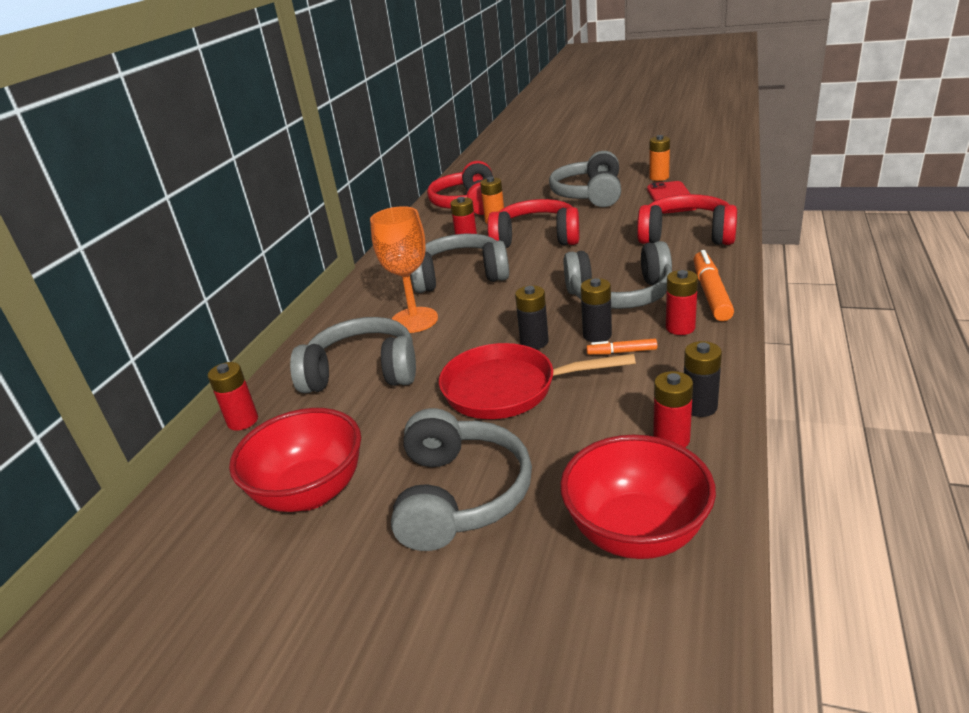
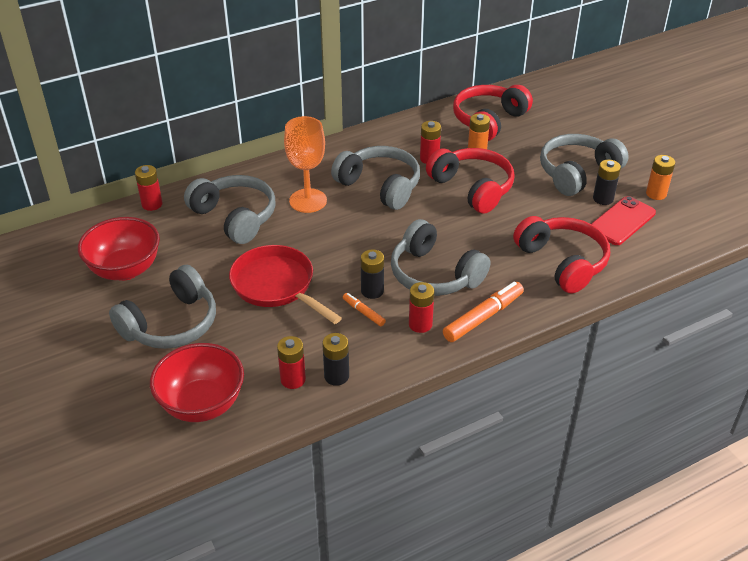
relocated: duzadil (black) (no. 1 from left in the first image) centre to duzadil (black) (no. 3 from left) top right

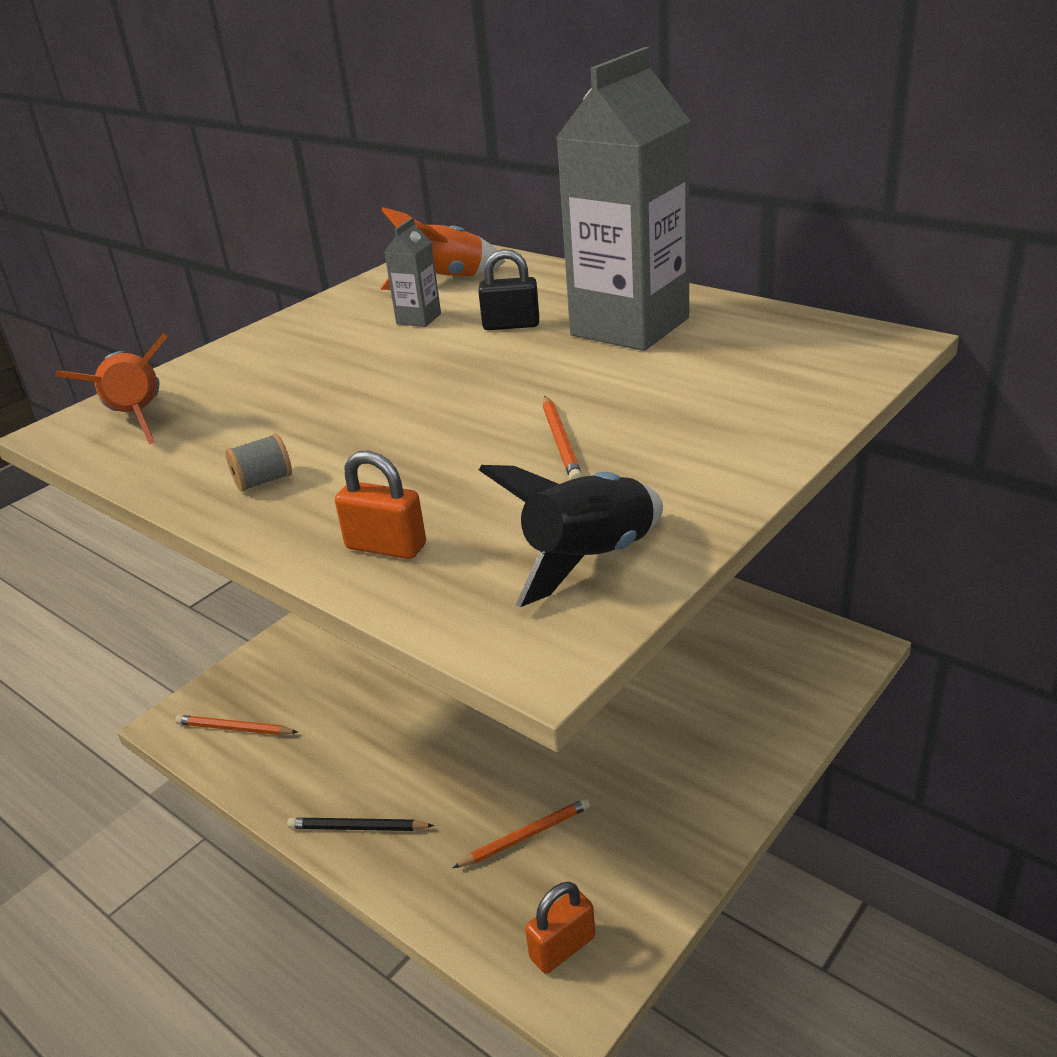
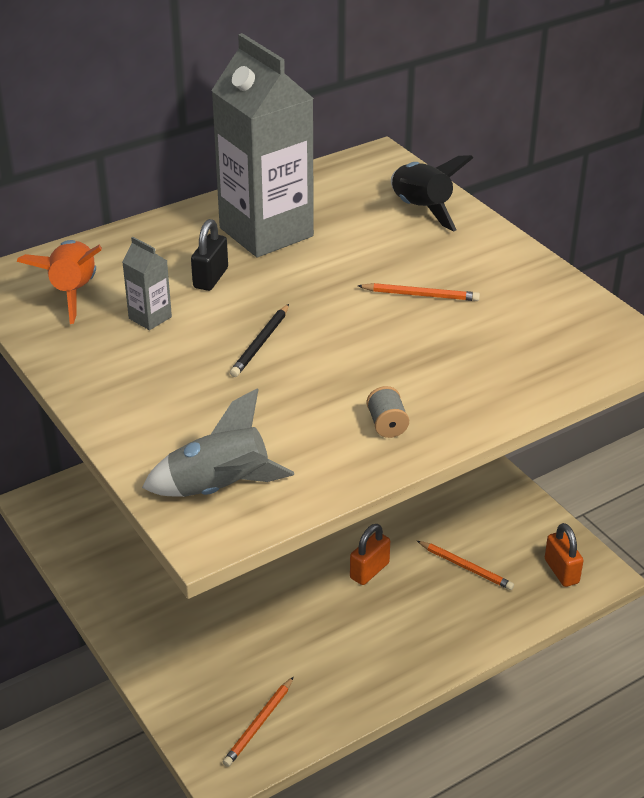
relocated: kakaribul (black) bottom centre to centre; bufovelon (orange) (no. 1 from left) centre to bottom centre; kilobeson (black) centre to top right
colour: kilobeson (orange) (no. 1 from left) middle left to kilobeson (grey) centre
spun: kakaribul (orange) (no. 2 from left in the first image) bottom centre = bottom right 135 degrees clockwise

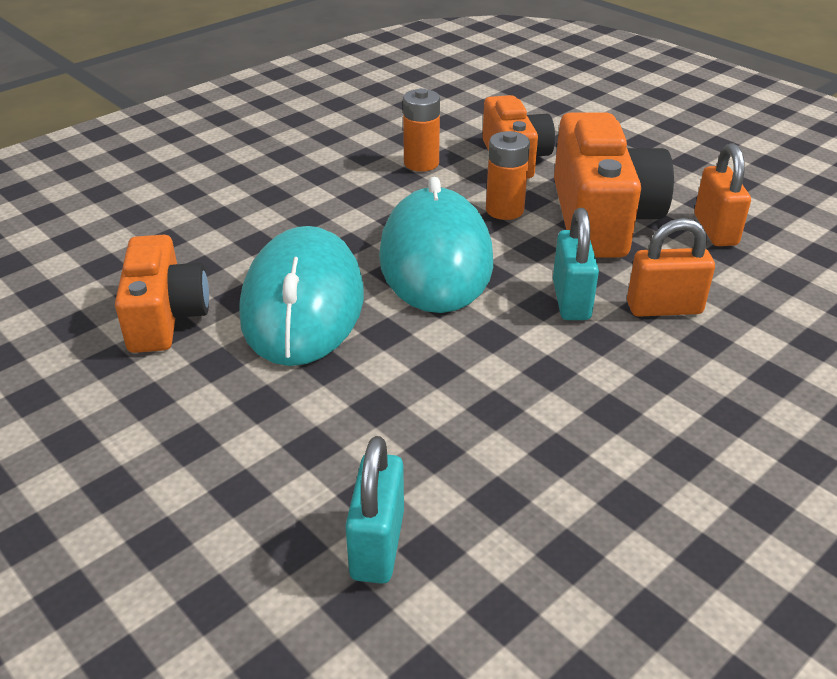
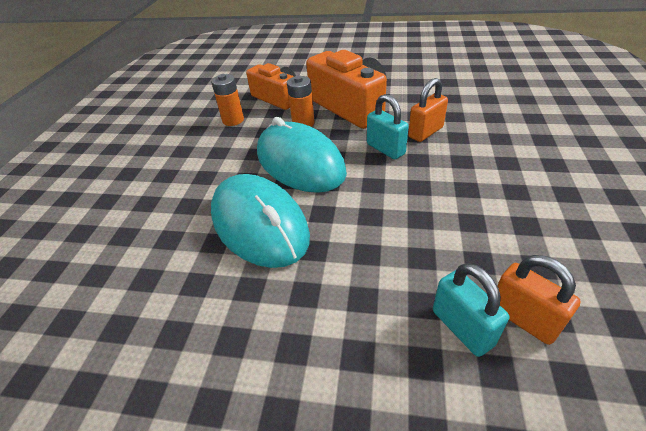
missing: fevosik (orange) (no. 1 from left) middle left
relocated: bufovelon (orange) (no. 2 from left) top right to bottom right

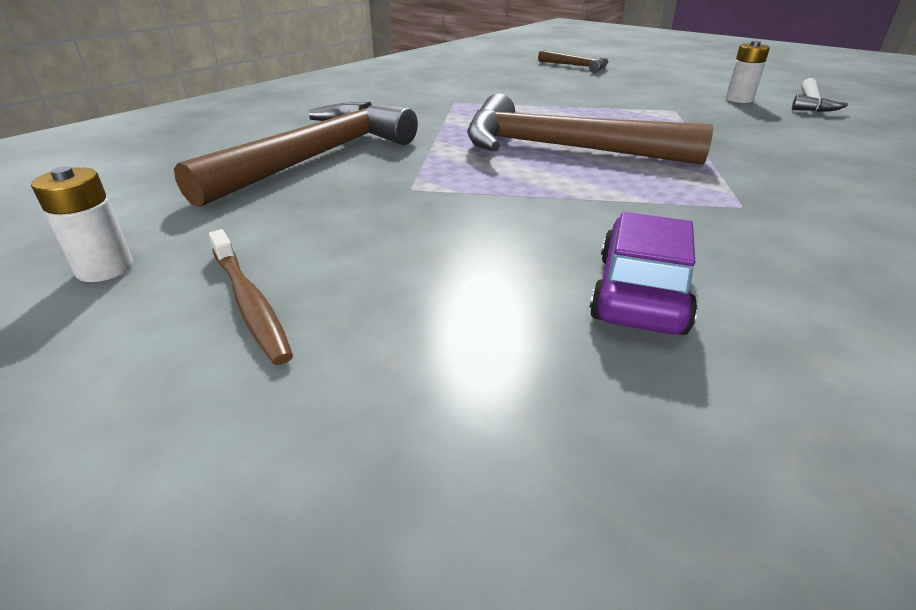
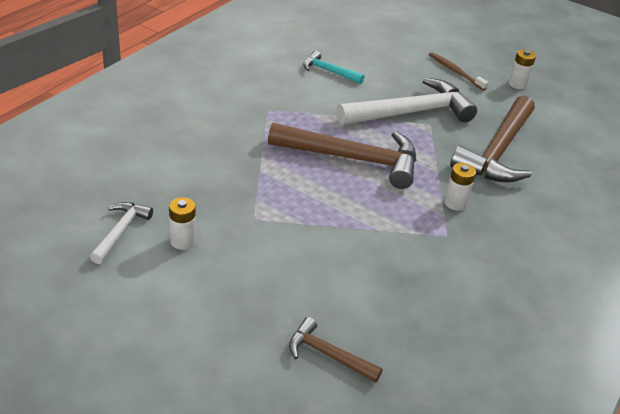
appeared: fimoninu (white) (no. 2 from left) top centre; duzadil (white) (no. 2 from left) middle right
exchanged: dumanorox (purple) middle right to fimoninu (turquoise) top centre

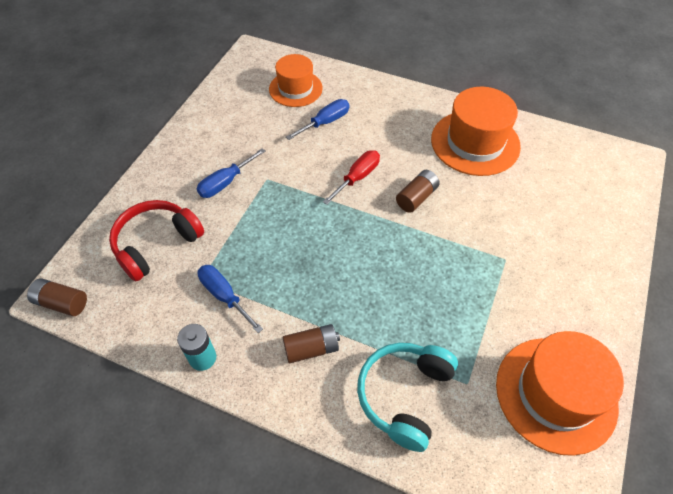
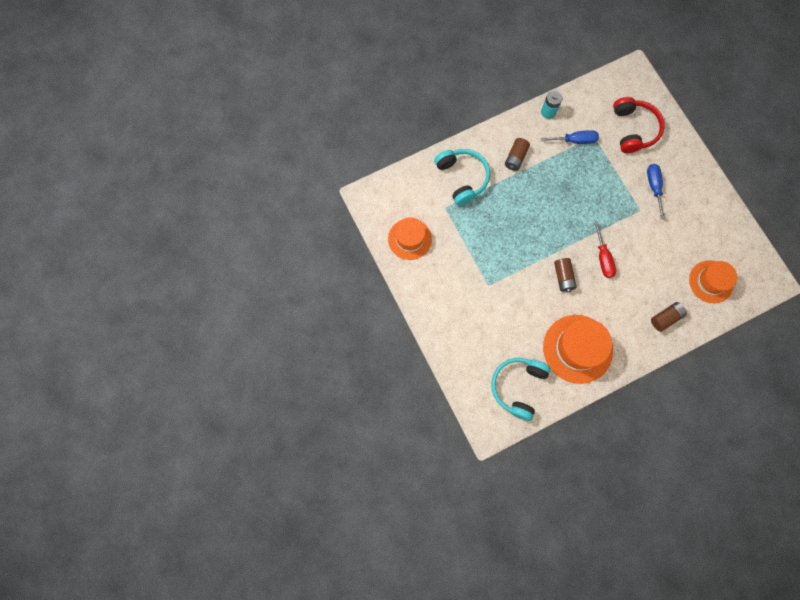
missing: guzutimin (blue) (no. 3 from left) top centre
appeared: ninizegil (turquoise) (no. 2 from left) centre
relocated: duzadil (brown) (no. 1 from left in the first image) middle left to duzadil (brown) (no. 3 from left) middle right
size: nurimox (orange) (no. 3 from left in the first image) bottom right = centre x0.65

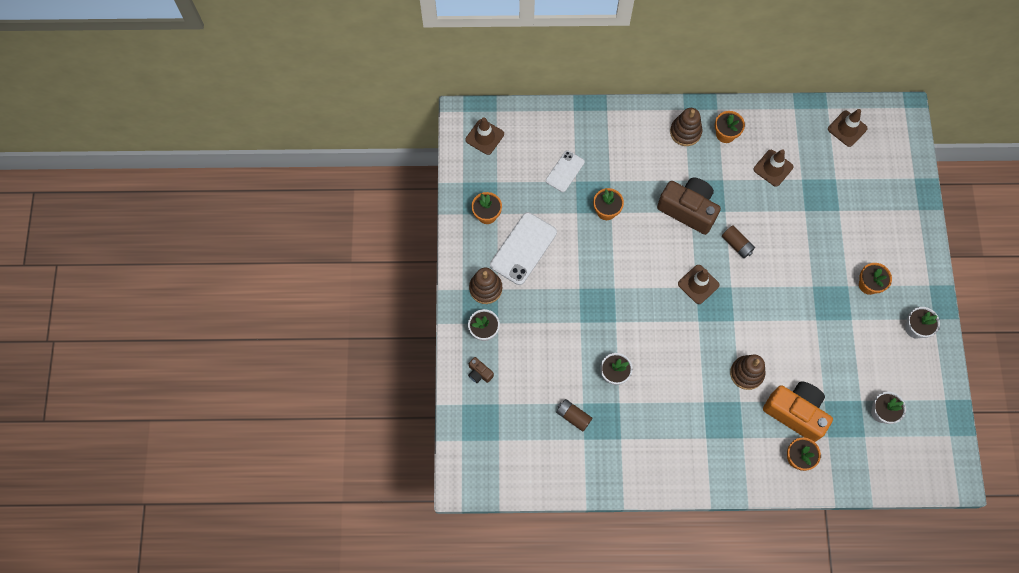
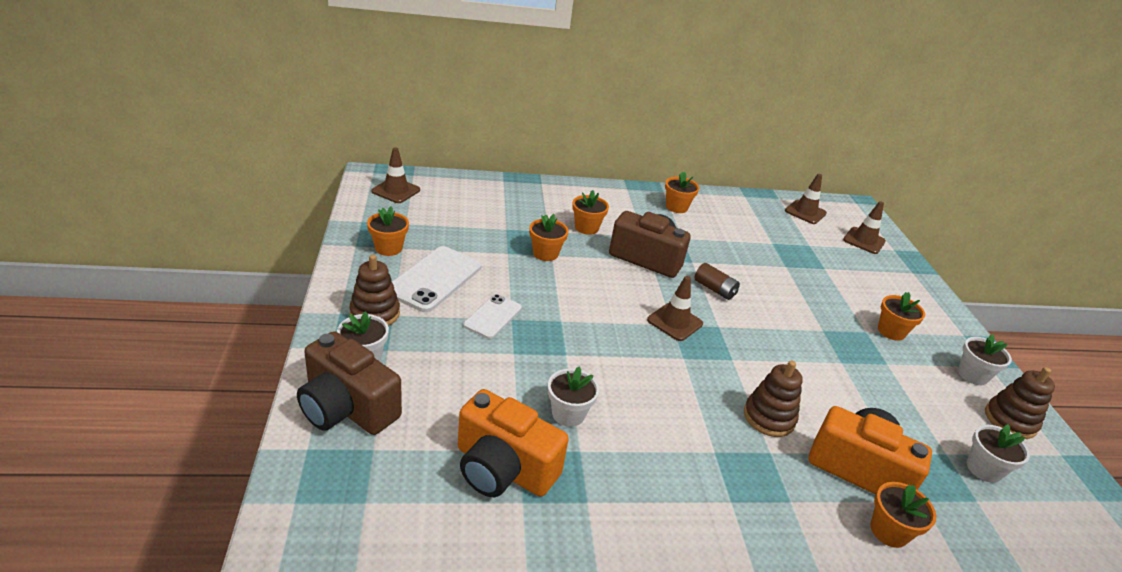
appeared: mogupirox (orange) (no. 3 from left) centre
relocated: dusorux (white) (no. 2 from left) top centre to centre; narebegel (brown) (no. 2 from left in the first image) top right to narebegel (brown) (no. 3 from left) bottom right; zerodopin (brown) (no. 3 from left in the first image) top right to zerodopin (brown) (no. 4 from left) middle right
exchanged: duzadil (brown) (no. 1 from left) bottom centre to fevosik (orange) (no. 1 from left) bottom centre
size: fevosik (brown) (no. 1 from left) centre = bottom left x2.33

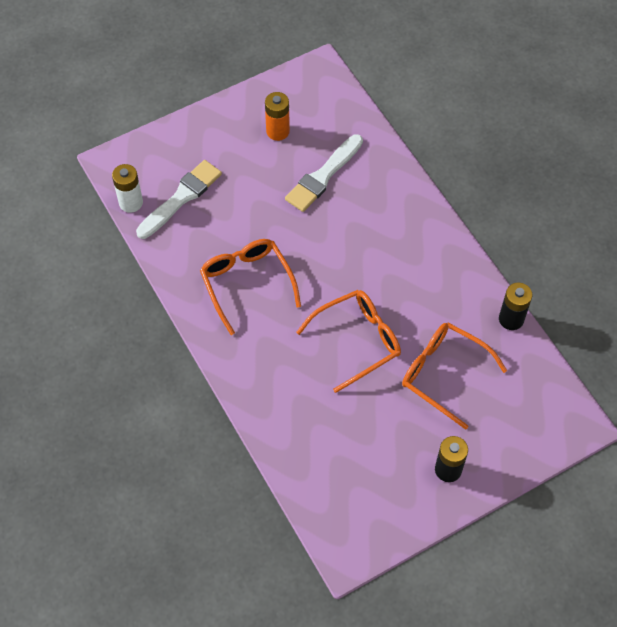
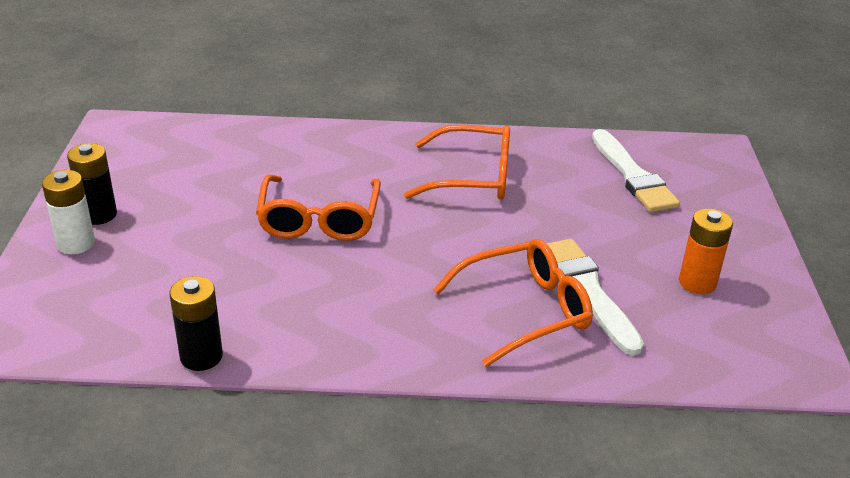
relocated: duzadil (white) top left to middle left; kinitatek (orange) (no. 3 from left) middle right to centre

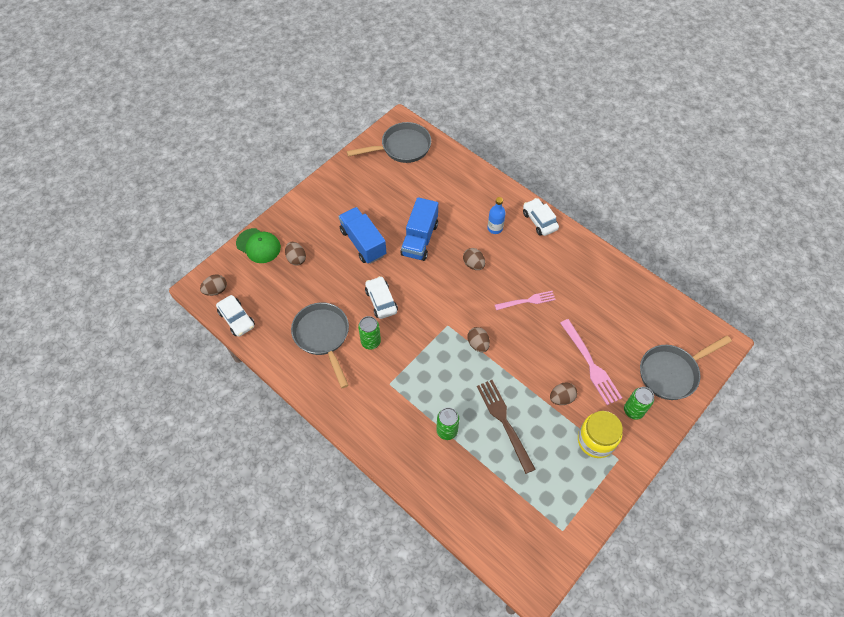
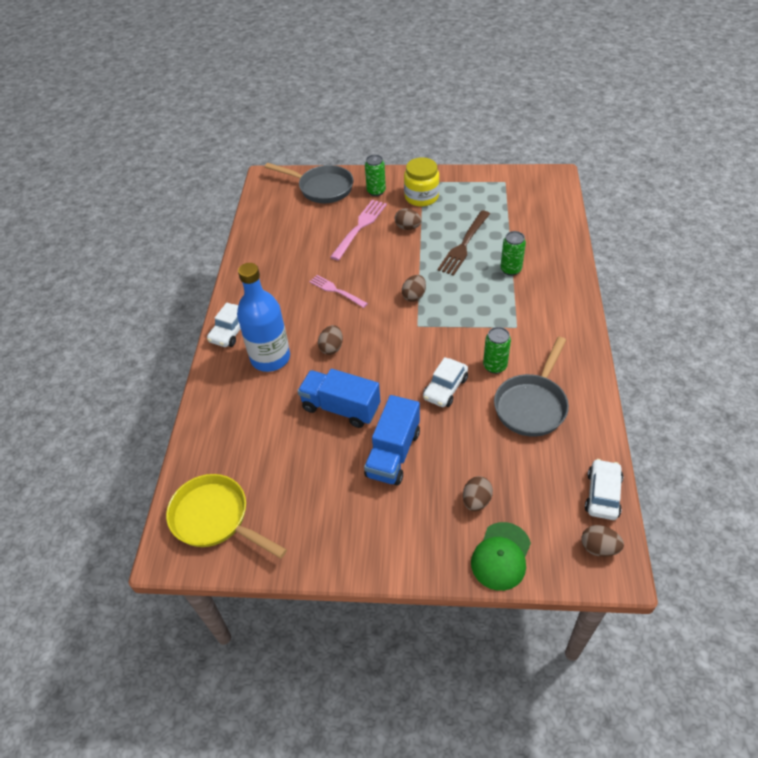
colour: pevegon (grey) (no. 2 from left) top centre to pevegon (yellow) bottom left
spun: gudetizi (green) middle left = bottom centre 150 degrees counterclockwise; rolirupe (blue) (no. 2 from left in the first image) centre = centre 135 degrees counterclockwise
size: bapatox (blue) centre = centre x2.02

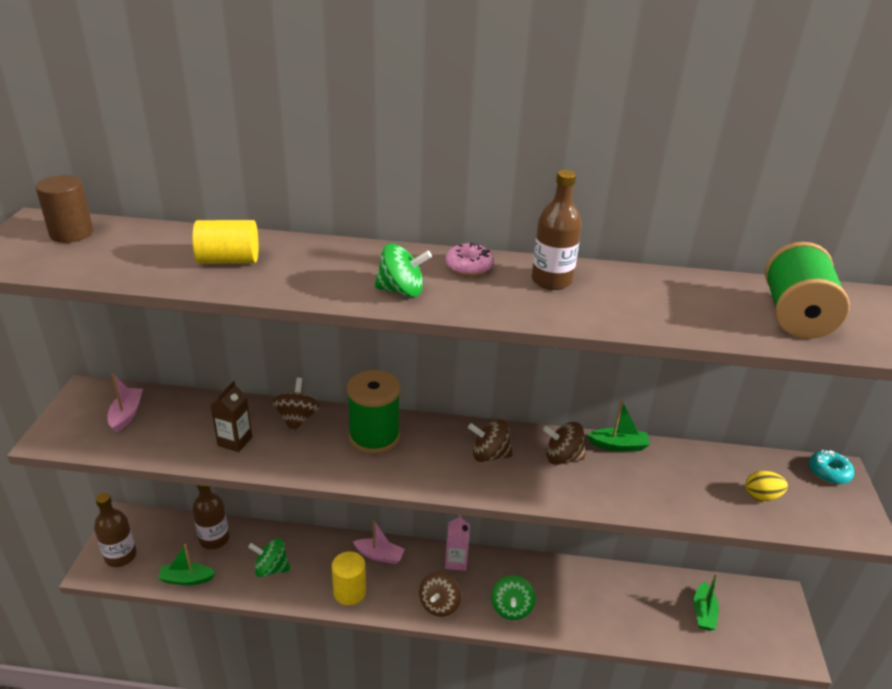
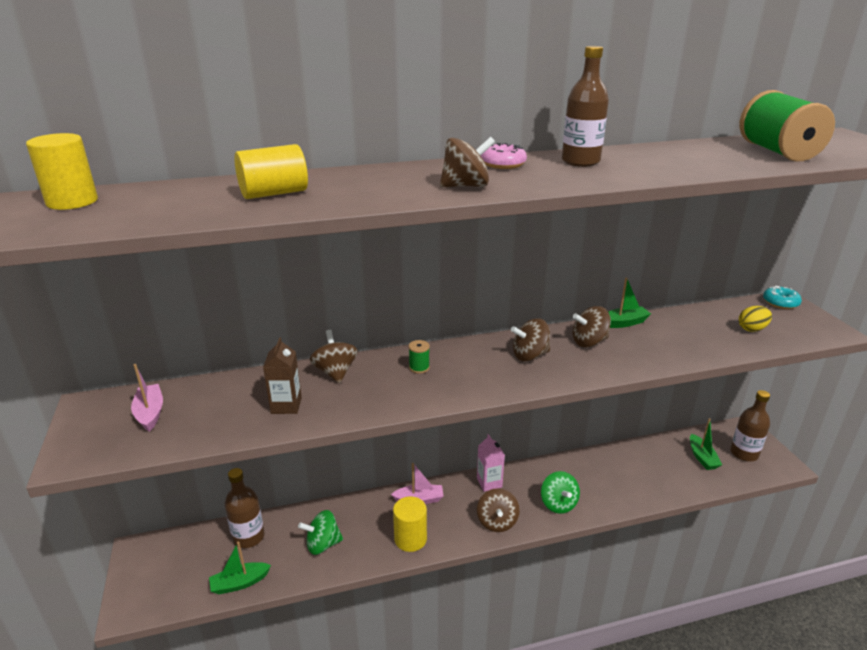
relocated: bapatox (brown) (no. 1 from left in the first image) bottom left to bapatox (brown) (no. 3 from left) middle right
colour: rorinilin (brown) top left to rorinilin (yellow) (no. 1 from left) top left; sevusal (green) (no. 2 from left) centre to sevusal (brown) (no. 2 from left) top centre
size: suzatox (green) (no. 1 from left) centre = centre x0.41

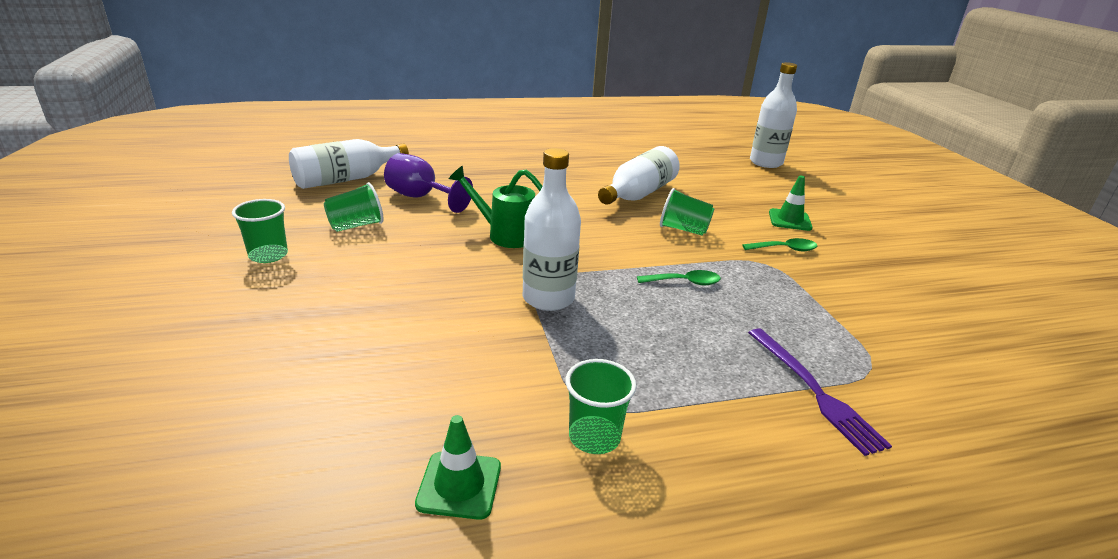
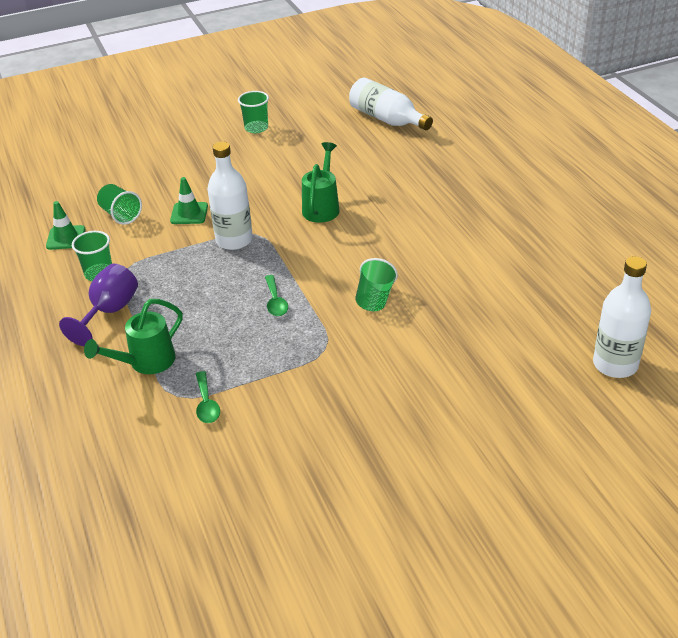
missing: bapatox (white) (no. 3 from left) top centre
relocated: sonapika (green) (no. 2 from left) middle left to top left; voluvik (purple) top centre to middle left; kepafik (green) (no. 2 from left in the first image) middle right to kepafik (green) (no. 1 from left) middle left; zerodopin (green) (no. 2 from left) middle right to top left
exchanged: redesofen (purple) bottom right to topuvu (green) (no. 1 from left) middle left

